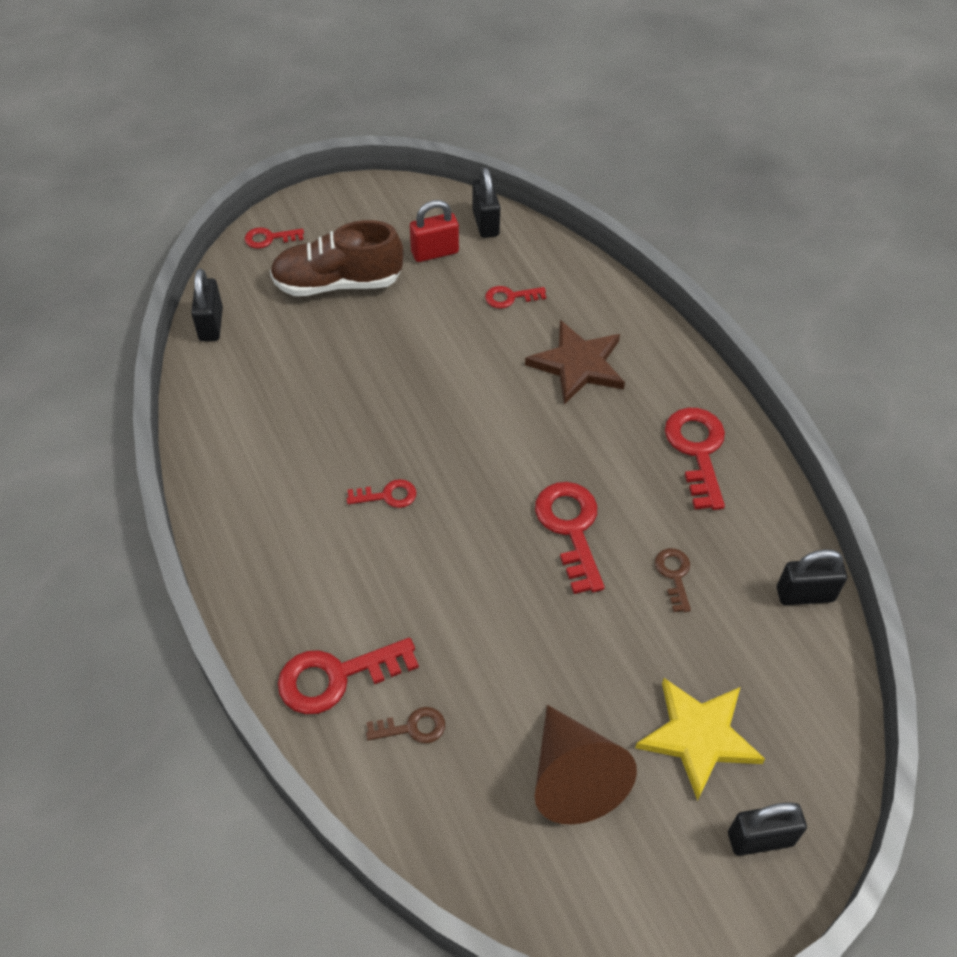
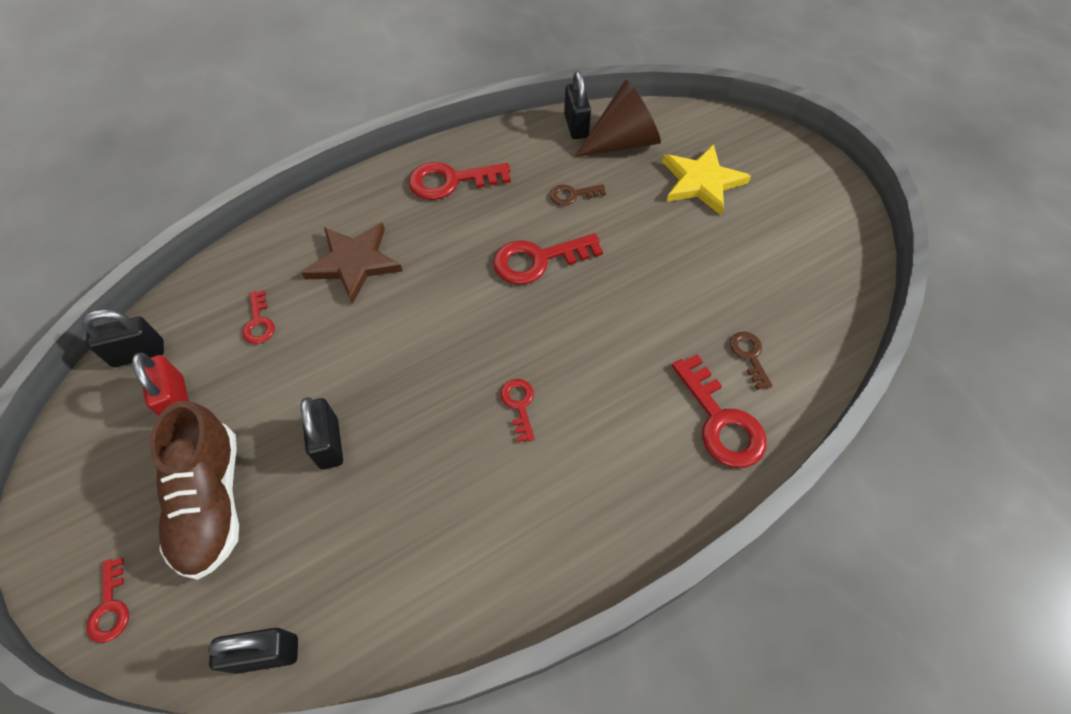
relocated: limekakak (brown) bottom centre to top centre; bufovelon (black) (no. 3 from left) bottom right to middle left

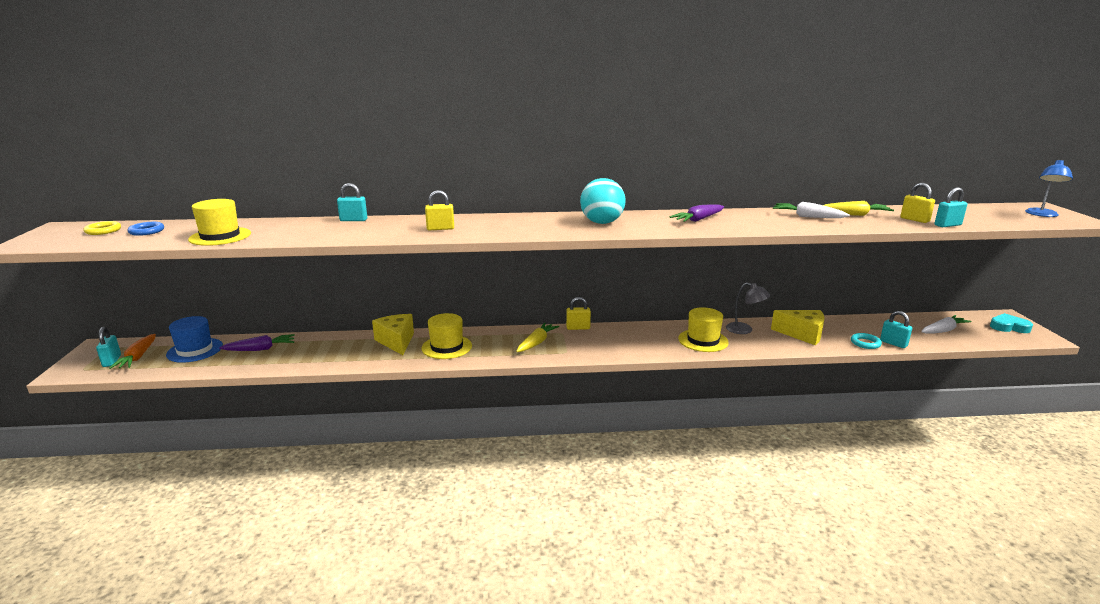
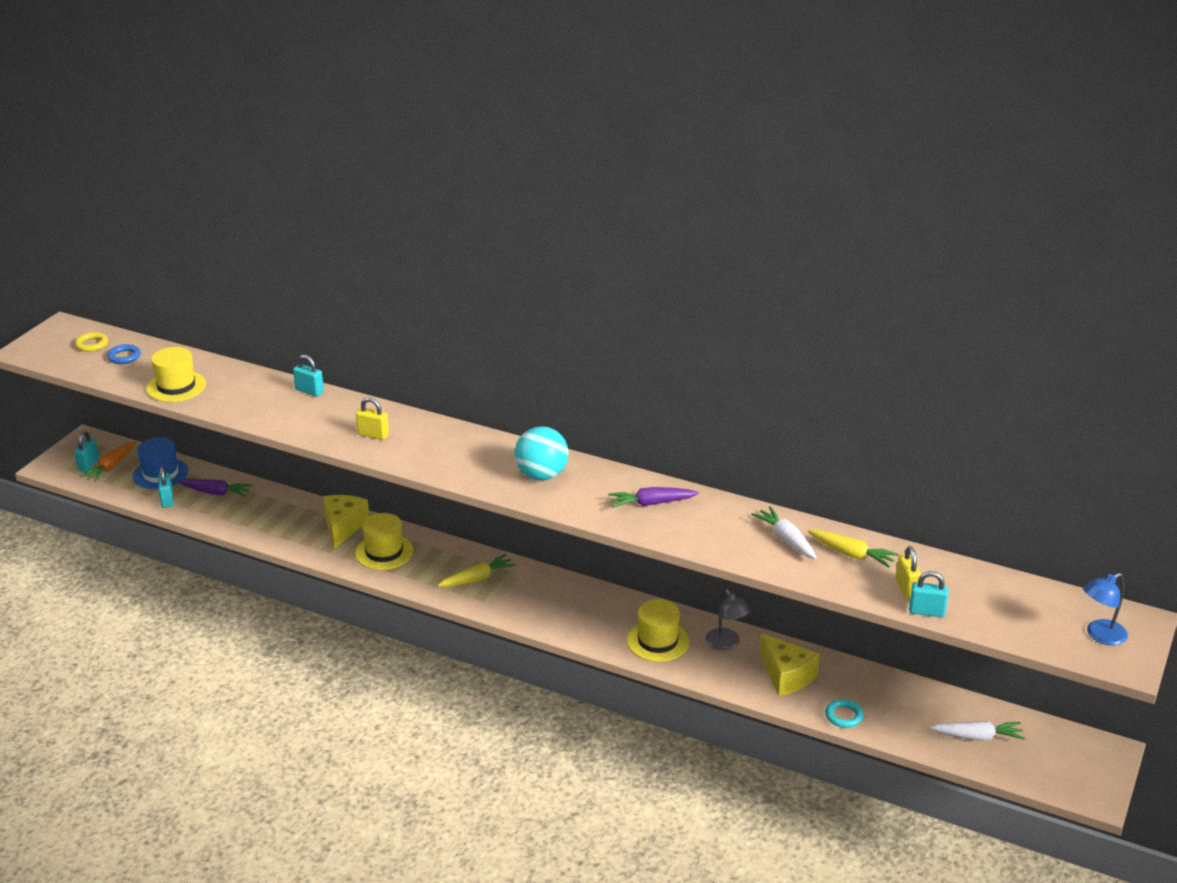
missing: bufovelon (yellow) (no. 2 from left) centre; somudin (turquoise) middle right
relocated: bufovelon (turquoise) (no. 3 from left in the first image) middle right to bufovelon (turquoise) (no. 2 from left) middle left

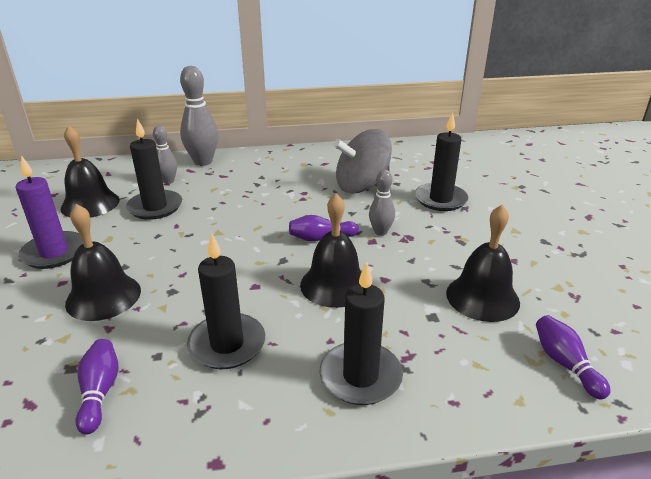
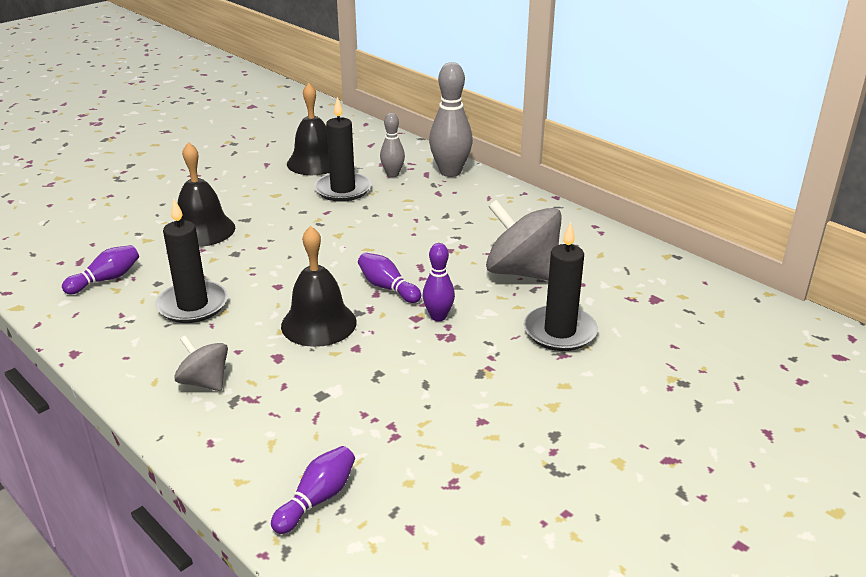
missing: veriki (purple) middle left; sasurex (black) (no. 4 from left) middle right
exchanged: veriki (black) (no. 3 from left) bottom centre to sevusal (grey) (no. 1 from left) middle left
colour: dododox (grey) (no. 3 from left) centre to dododox (purple) (no. 4 from left) centre

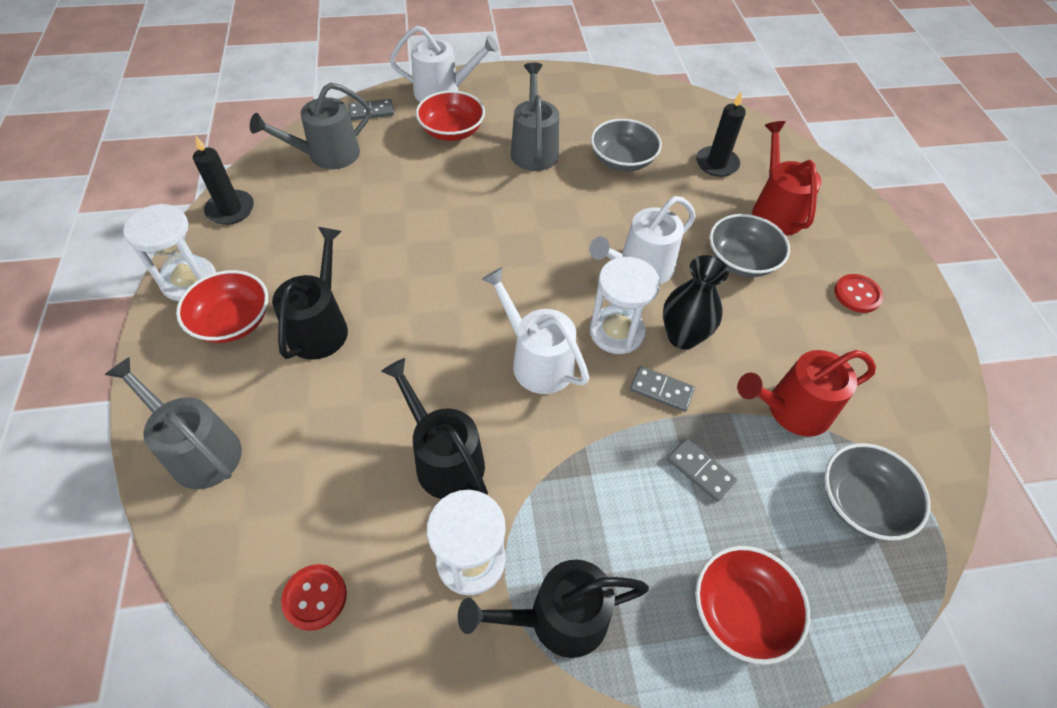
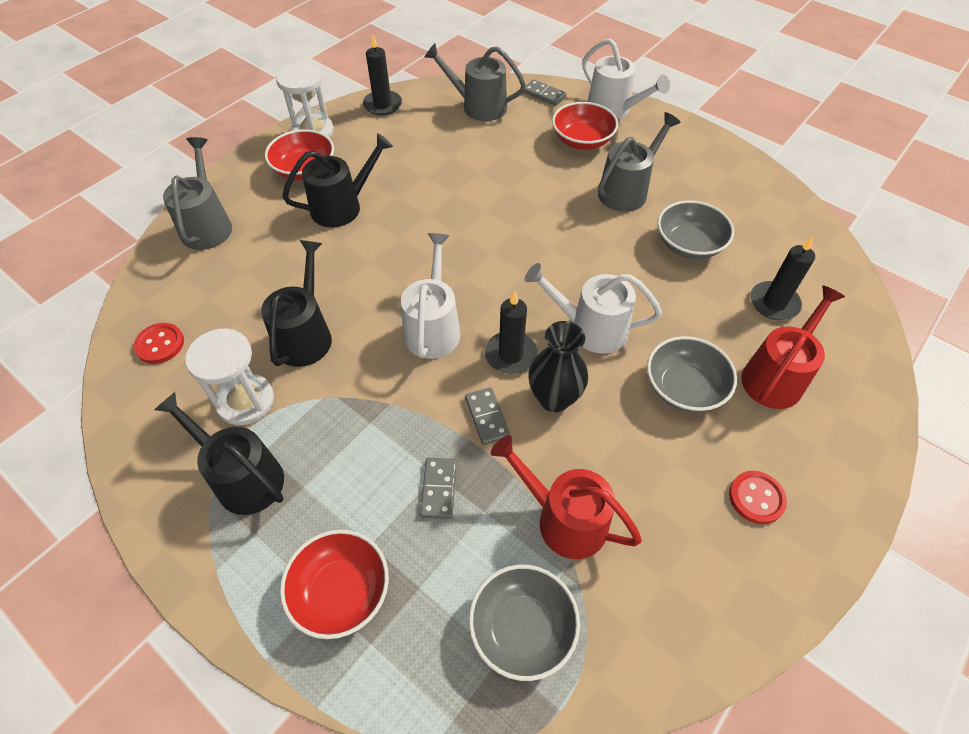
exchanged: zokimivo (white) (no. 3 from left) centre to veriki (black) (no. 2 from left) centre

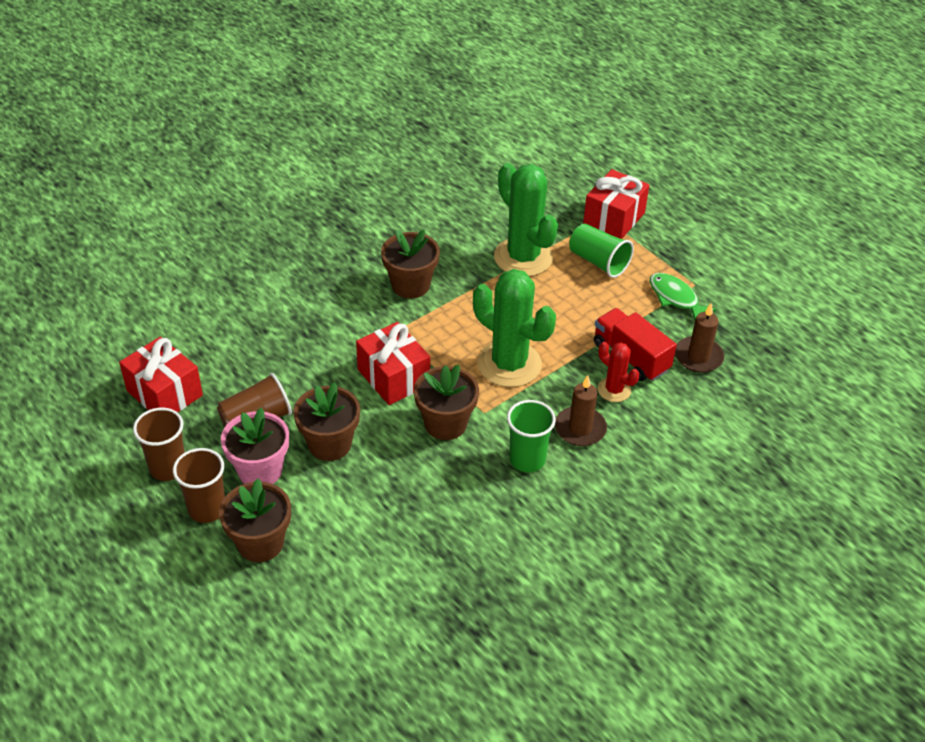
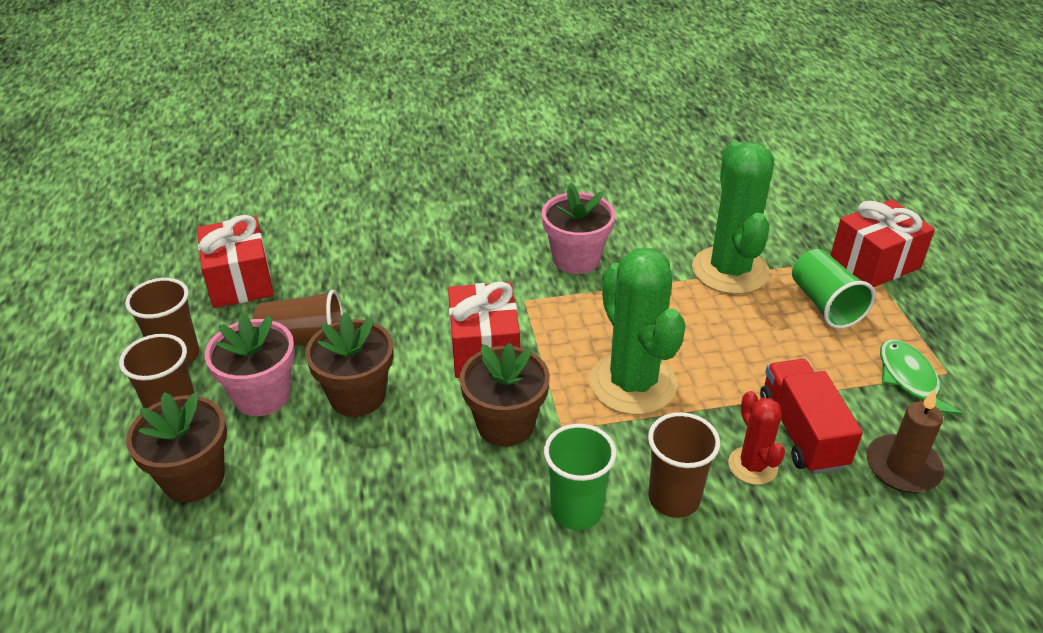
exchanged: veriki (brown) (no. 1 from left) centre to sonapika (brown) (no. 4 from left) bottom centre
colour: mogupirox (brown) (no. 3 from left) centre to mogupirox (pink) (no. 2 from left) centre

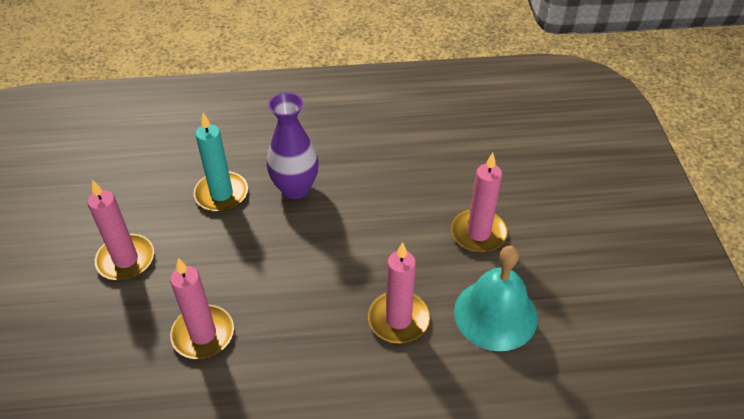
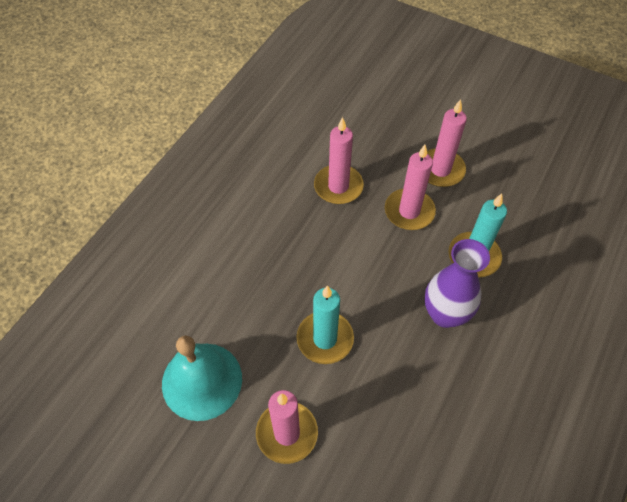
appeared: veriki (turquoise) (no. 1 from left) centre
relocated: veriki (pink) (no. 3 from left) bottom centre to centre

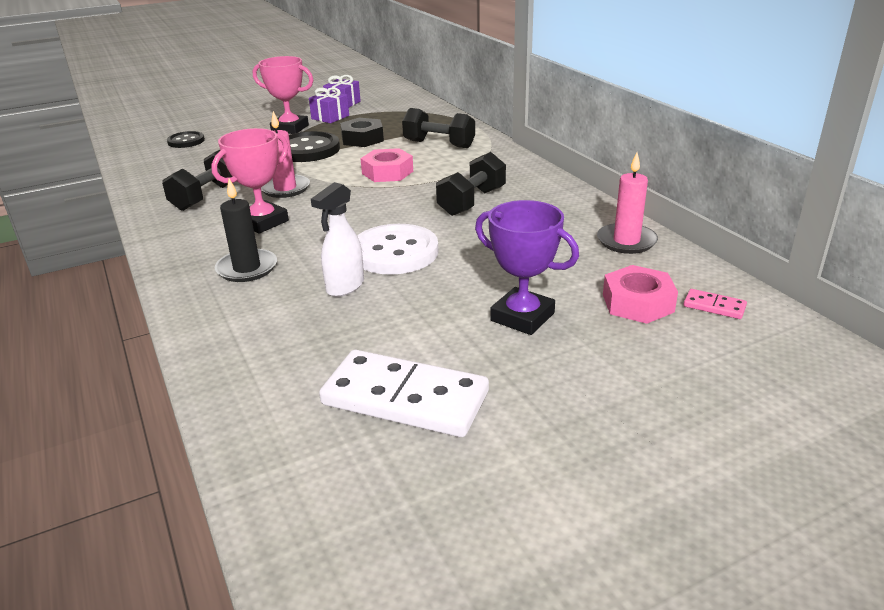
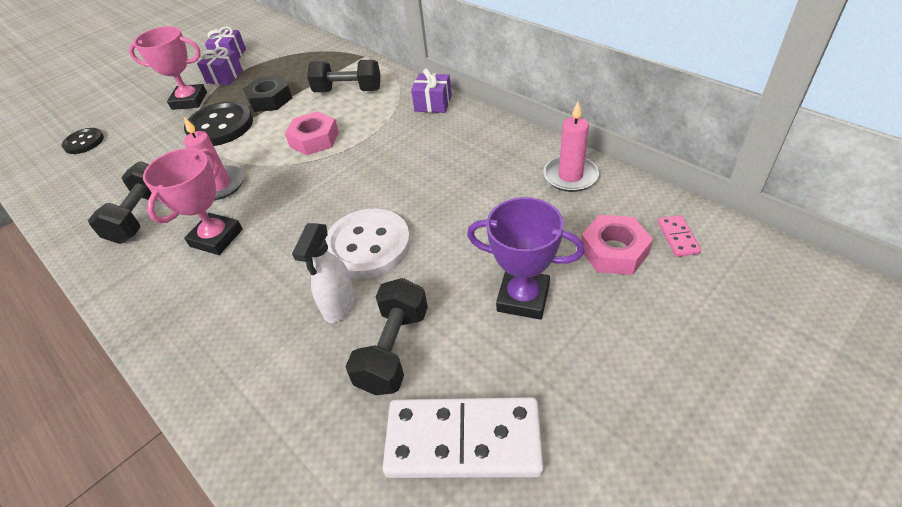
missing: veriki (black) middle left
appeared: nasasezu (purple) (no. 3 from left) top centre
relocated: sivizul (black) (no. 3 from left) top centre to centre
spun: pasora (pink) middle right = middle right 75 degrees clockwise

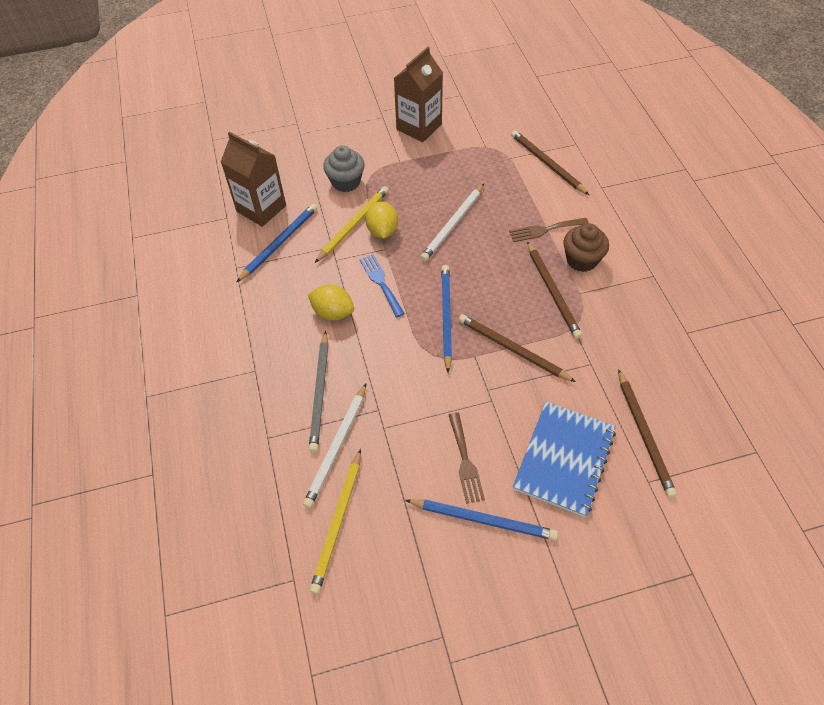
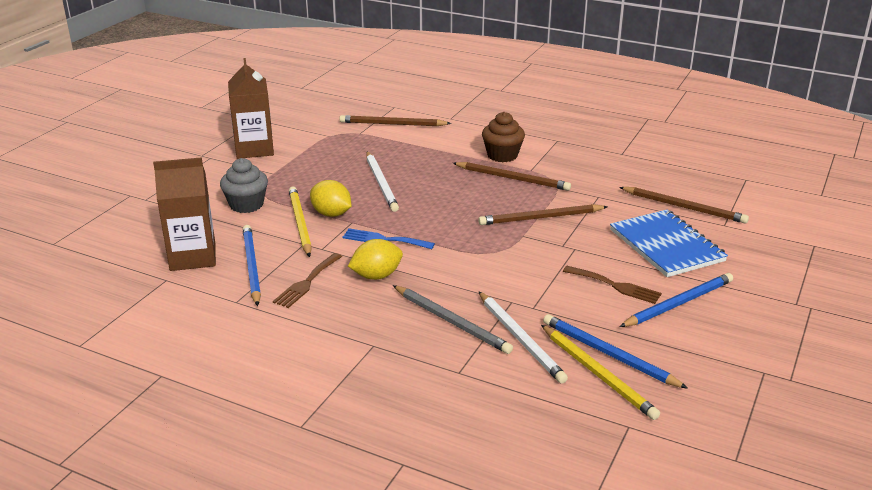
relocated: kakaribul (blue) (no. 2 from left) centre to bottom right; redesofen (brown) (no. 2 from left in the first image) top centre to redesofen (brown) (no. 1 from left) centre

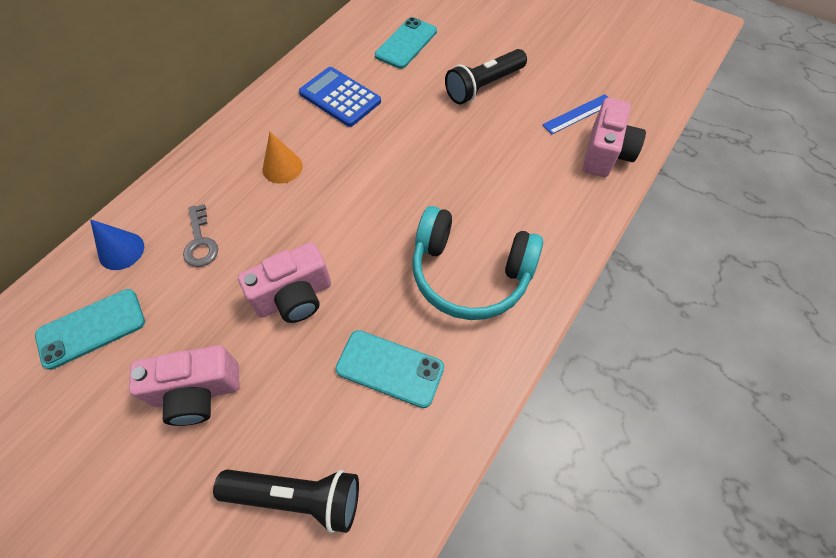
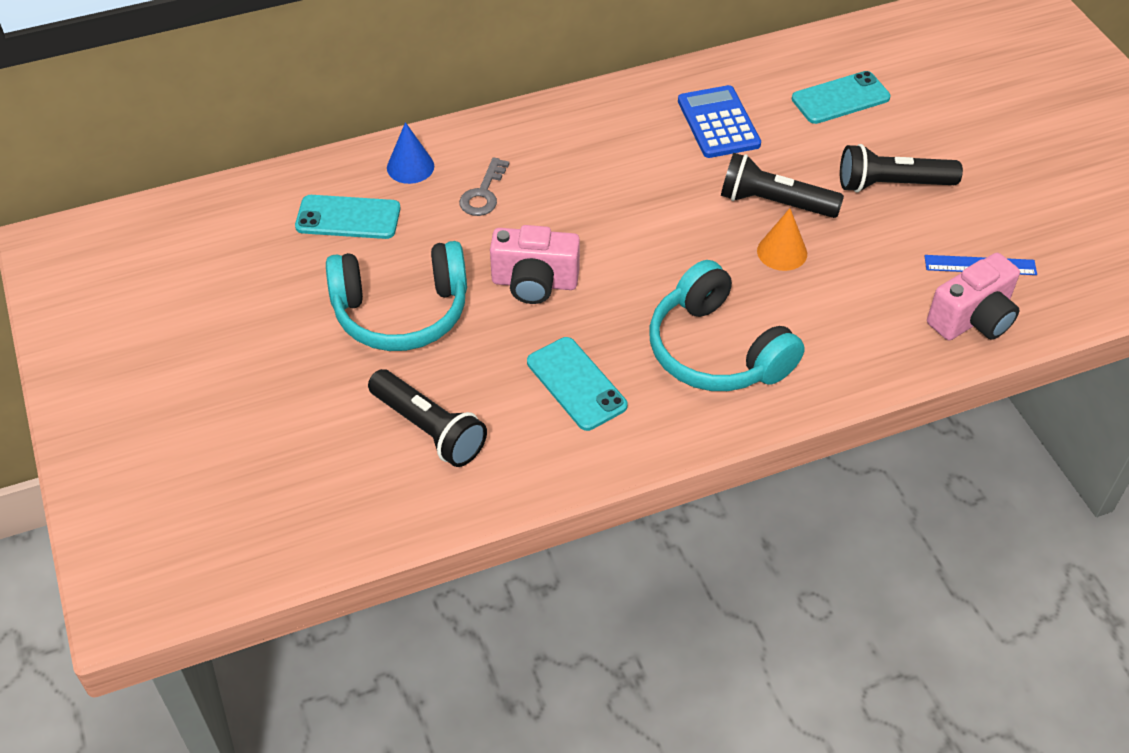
appeared: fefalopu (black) (no. 2 from left) top right
relocated: limekakak (orange) top centre to top right
exchanged: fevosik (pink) (no. 1 from left) bottom left to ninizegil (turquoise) (no. 1 from left) centre

